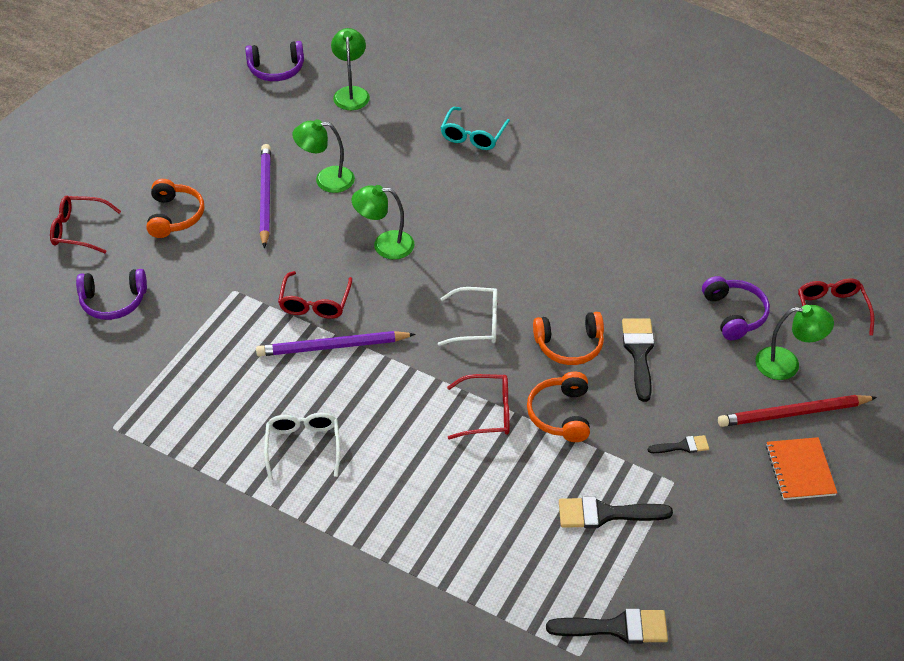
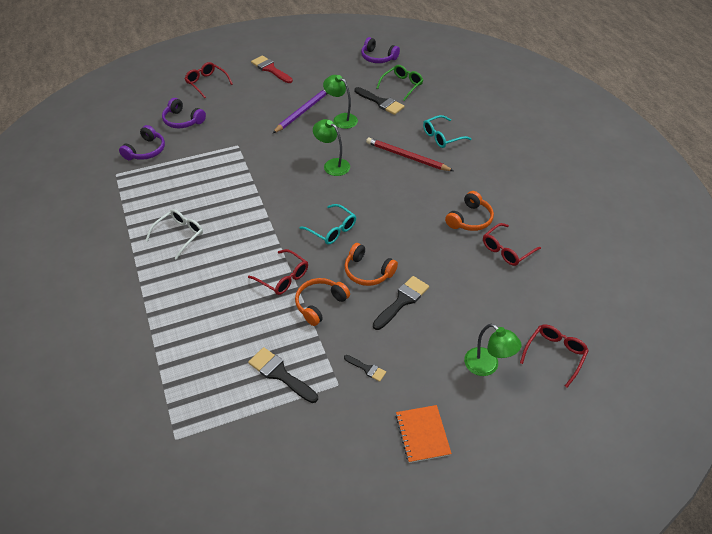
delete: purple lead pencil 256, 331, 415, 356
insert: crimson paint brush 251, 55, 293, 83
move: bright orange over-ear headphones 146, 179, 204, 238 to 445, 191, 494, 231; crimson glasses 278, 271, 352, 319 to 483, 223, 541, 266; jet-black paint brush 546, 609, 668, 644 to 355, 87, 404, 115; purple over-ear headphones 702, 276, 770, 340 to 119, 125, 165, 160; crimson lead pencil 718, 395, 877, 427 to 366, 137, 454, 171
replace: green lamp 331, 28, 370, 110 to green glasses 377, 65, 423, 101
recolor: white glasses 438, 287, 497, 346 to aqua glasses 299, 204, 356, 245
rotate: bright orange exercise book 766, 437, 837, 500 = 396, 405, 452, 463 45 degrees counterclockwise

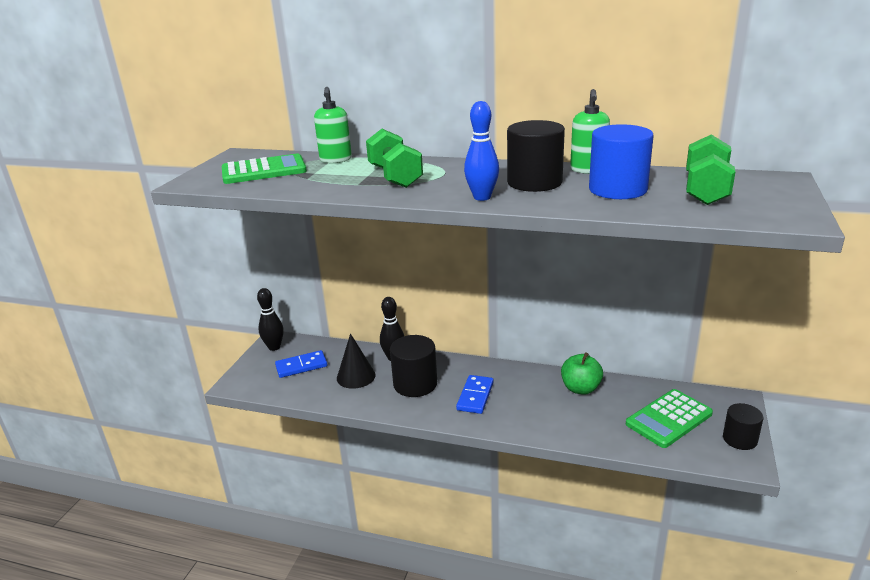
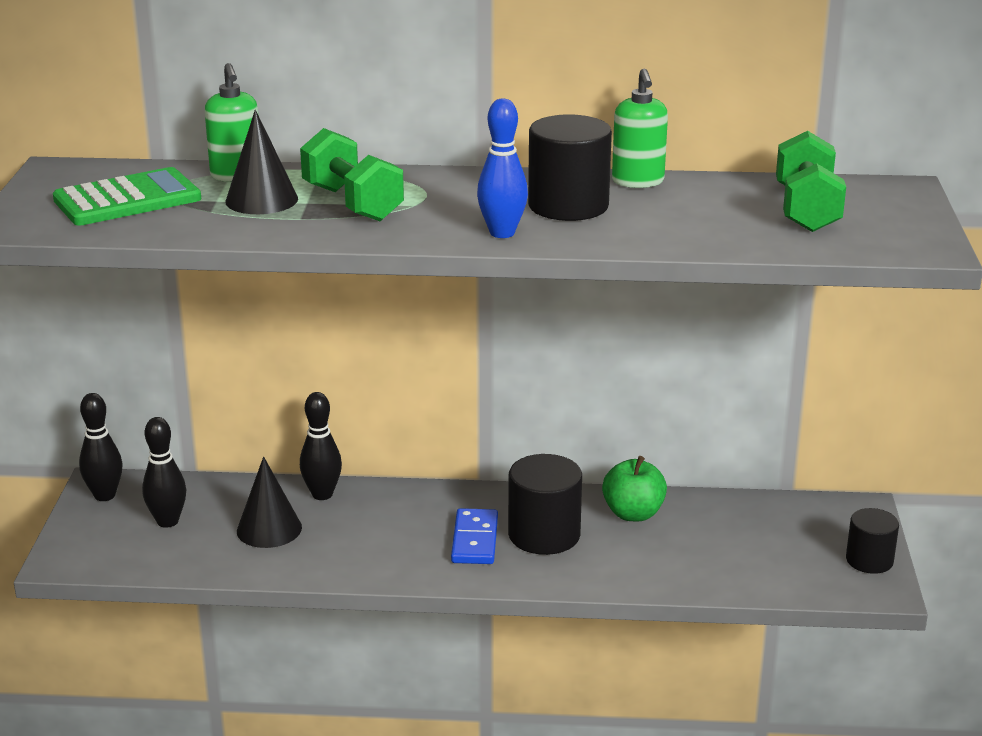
delete: blue cylinder shape 589, 124, 654, 199; green adding machine 626, 389, 713, 448
insert: jet-black cone shape 225, 110, 298, 214
move: jet-black cylinder shape 390, 335, 437, 397 to 508, 454, 582, 555
replace: blue domino tile 275, 350, 327, 378 to jet-black tenpin 142, 417, 186, 528

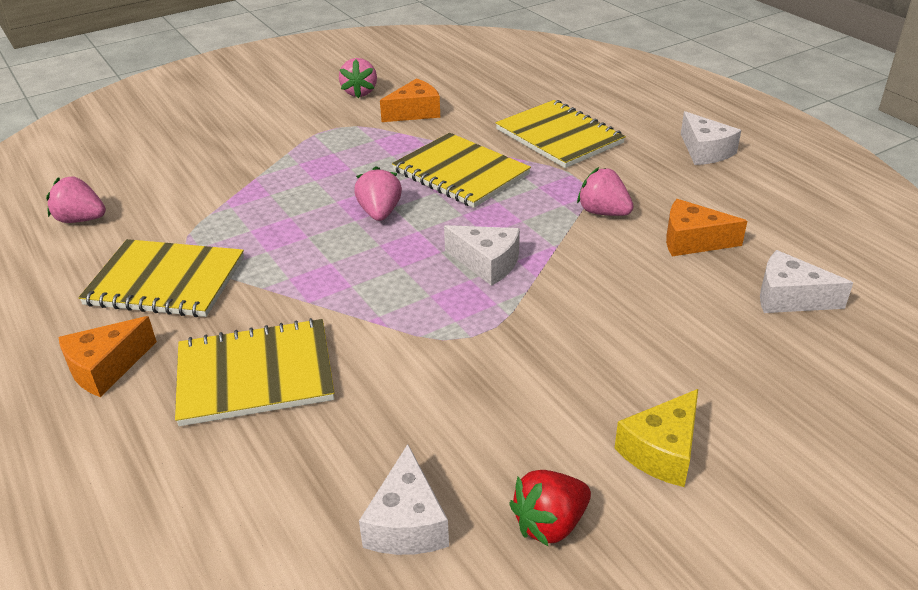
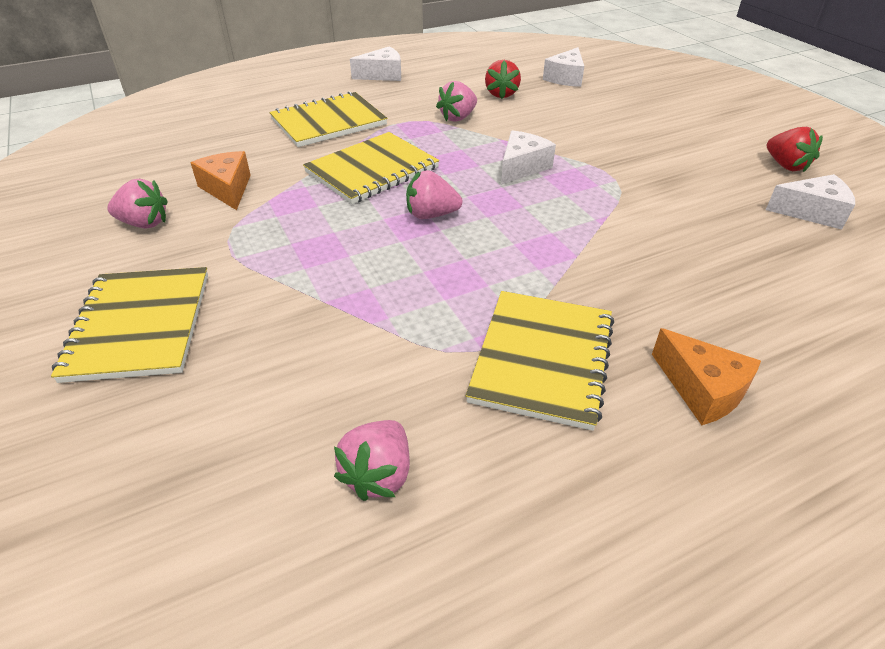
delete: yellow piece of cheese 614, 389, 698, 487
move: yellow exercise book 175, 318, 334, 426 to 51, 267, 208, 383
replace: bright orange piece of cheese 666, 199, 747, 256 to crimson toy strawberry 485, 60, 521, 99

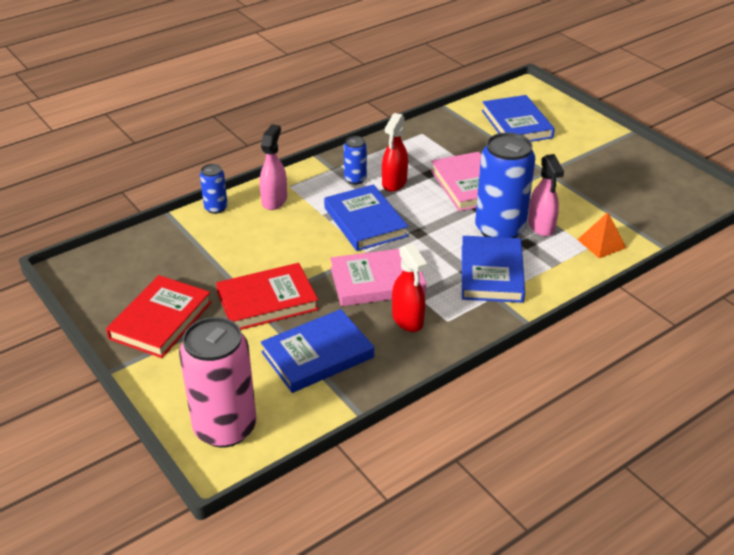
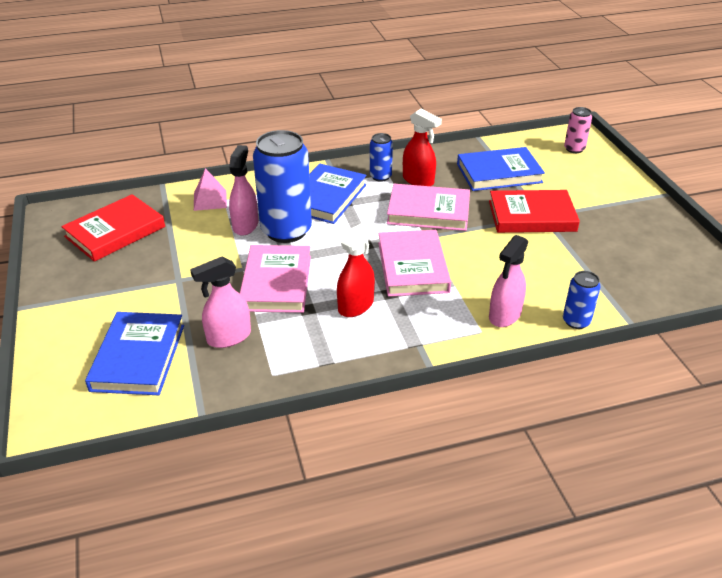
insert: rosy spray bottle 190, 257, 251, 348
move: crimson hardcover 106, 275, 212, 358 to 61, 194, 165, 262; blue can 344, 136, 367, 185 to 370, 133, 393, 182
recolor: blue hardcover 324, 184, 408, 251 to rosy hardcover 378, 230, 451, 297; bright orange pyramid shape 577, 212, 626, 258 to rosy pyramid shape 194, 168, 227, 211
rotate: crimson spray bottle 392, 243, 427, 332 = 403, 109, 442, 186 135 degrees clockwise
resize: rosy can 179, 317, 257, 448 = 564, 107, 592, 153 x0.48

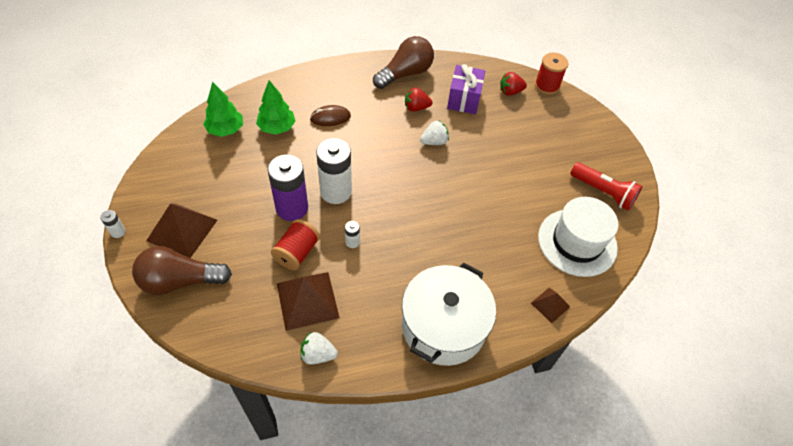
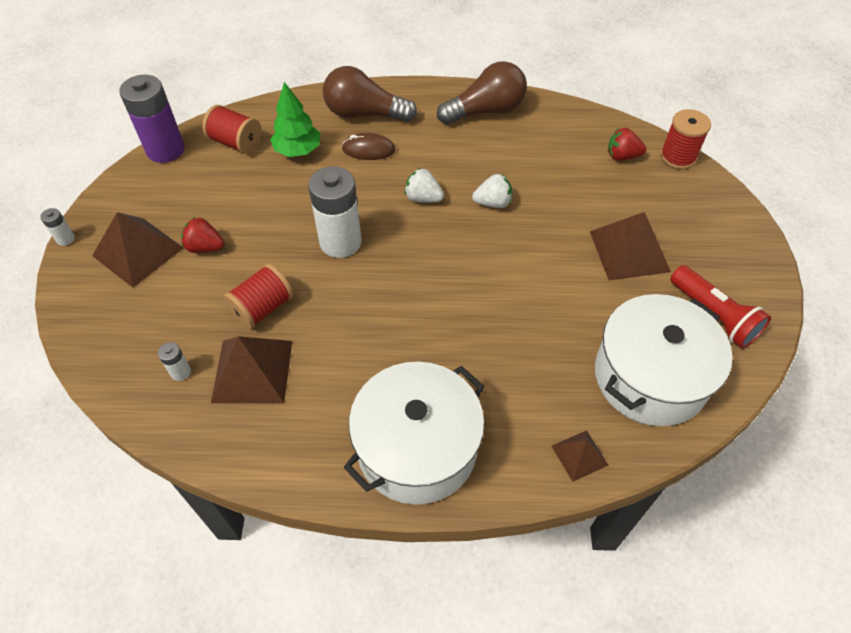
delete: purple gift 447, 64, 485, 114
insert: brown pyramid shape 590, 212, 671, 281
move: brown bulb 132, 246, 232, 295 to 323, 66, 417, 122; purple power cell 268, 155, 308, 221 to 119, 75, 185, 163; white toy strawberry 300, 332, 338, 364 to 405, 168, 444, 202; white power cell 345, 221, 360, 248 to 158, 342, 191, 381; crimson toy strawberry 405, 87, 432, 112 to 181, 217, 225, 253
replace: green tree 203, 82, 243, 137 to crimson bobbin 202, 105, 262, 154; white top hat 538, 197, 619, 277 to white stockpot 595, 294, 732, 426

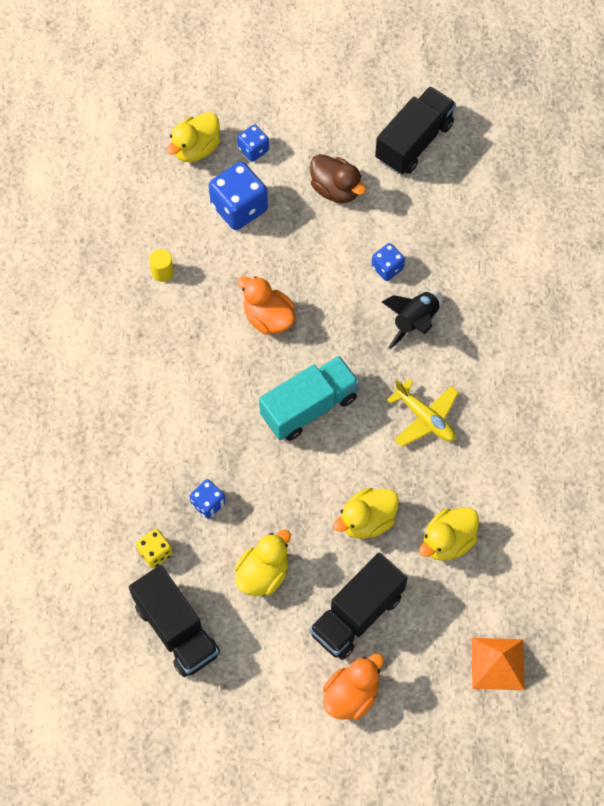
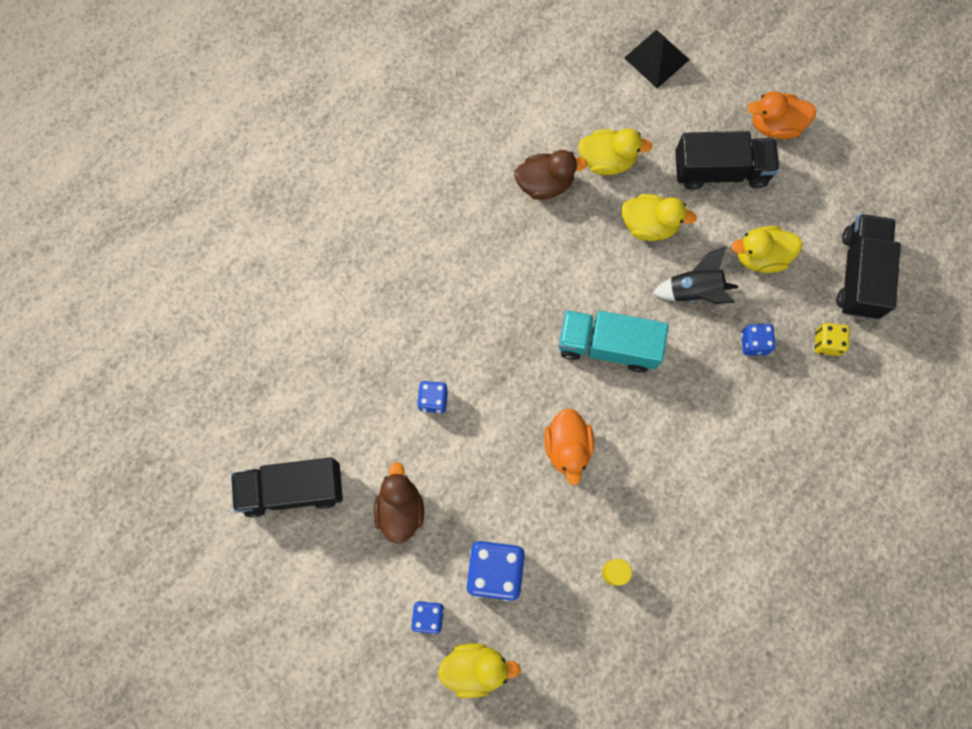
delete: yellow toy plane 387, 379, 459, 447
insert: brown rubber duck 514, 150, 587, 200
move: jet-black toy rocket 382, 291, 442, 349 to 653, 246, 738, 304
recolor: bright orange pyramid shape 472, 638, 525, 690 to jet-black pyramid shape 624, 30, 690, 88

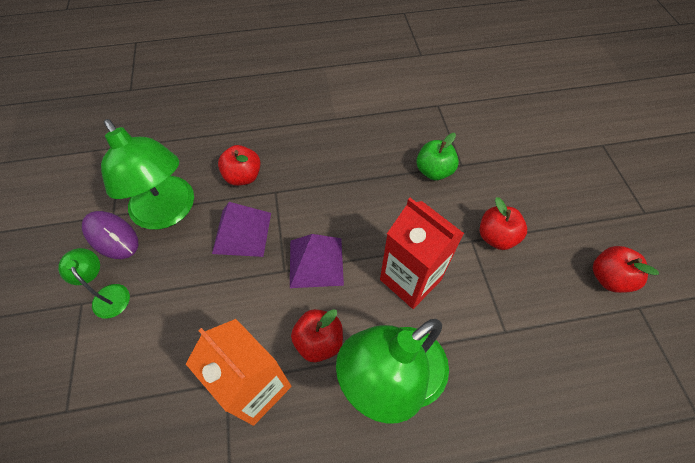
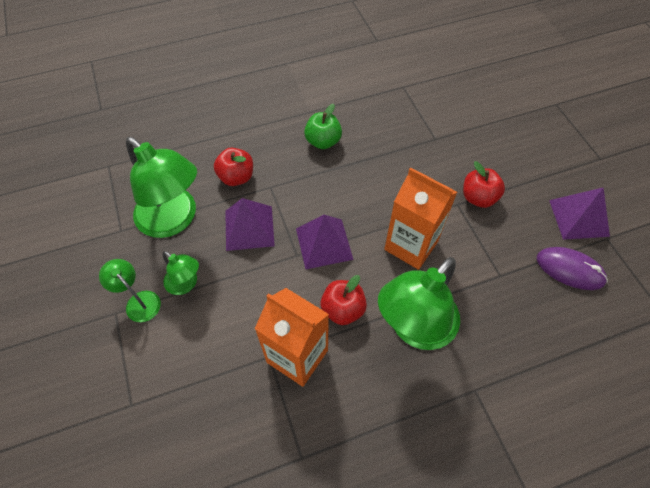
insert: green lamp 162, 251, 199, 295
move: purple PC mouse 82, 211, 138, 259 to 537, 247, 608, 290; green apple fruit 416, 133, 459, 180 to 304, 104, 342, 149
replace: crimson apple fruit 593, 246, 659, 293 to purple pyramid shape 549, 187, 610, 240
recolor: crimson milk carton 380, 198, 464, 309 to bright orange milk carton 384, 167, 457, 270

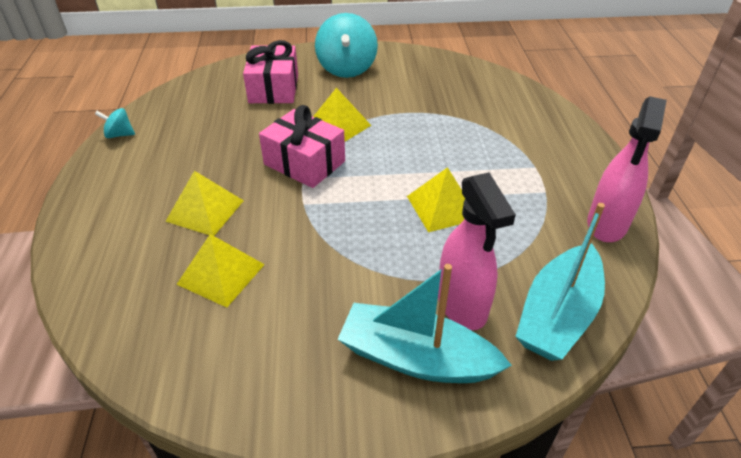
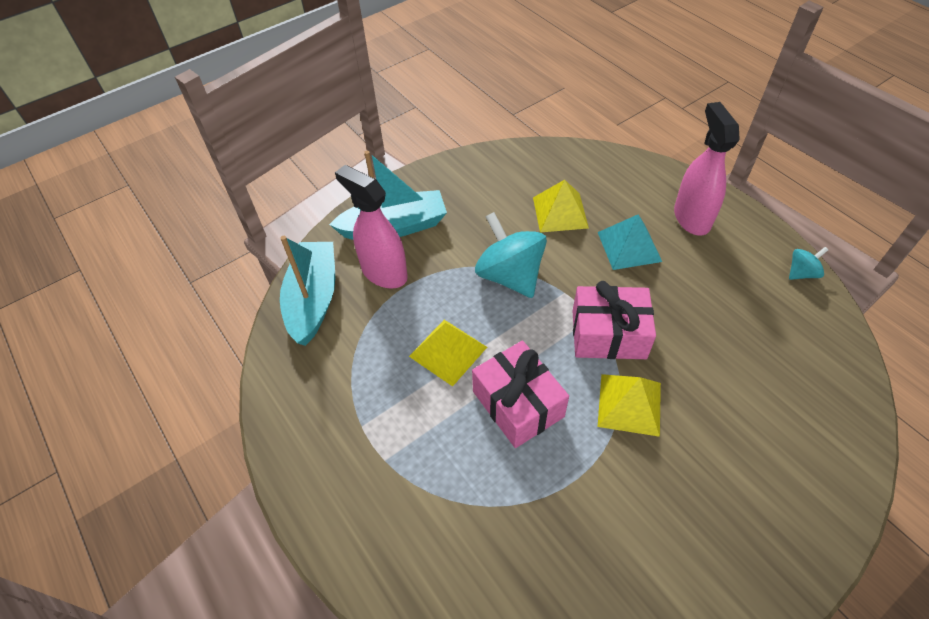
move: rosy gift 243, 40, 298, 104 to 472, 341, 569, 448; aqua spinning top 315, 13, 378, 78 to 475, 212, 547, 298; rosy spray bottle 587, 96, 667, 242 to 674, 102, 740, 235
recolor: yellow pyramid shape 165, 171, 244, 236 to aqua pyramid shape 598, 214, 662, 270

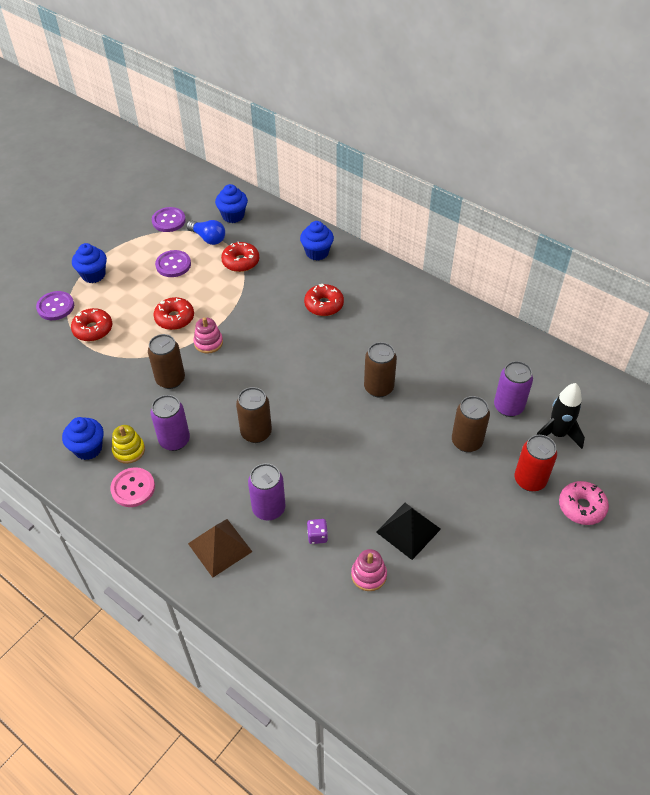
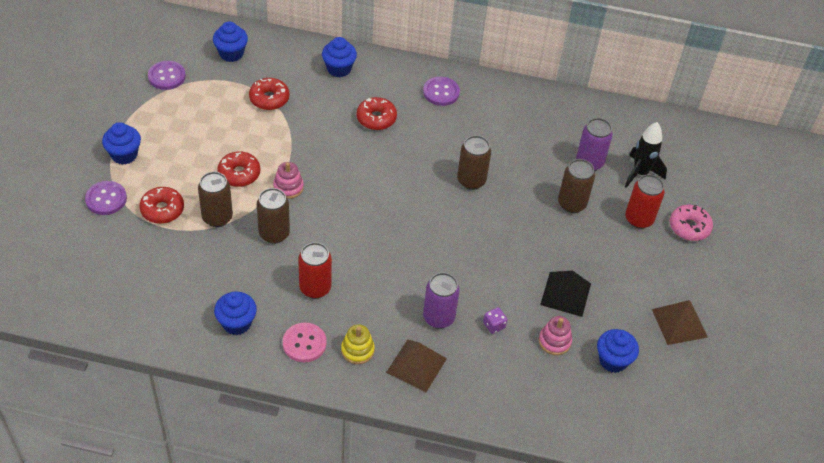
delete: blue bulb 186, 220, 225, 245
insert: blue muffin 597, 329, 639, 373; brown pyramid shape 652, 300, 708, 345
move: yellow ring stacker 112, 425, 145, 464 to 341, 324, 375, 364; purple shirt button 155, 250, 191, 277 to 423, 77, 460, 106; brown can 236, 387, 272, 443 to 198, 172, 233, 227
recolor: purple can 151, 395, 190, 451 to crimson can 298, 242, 332, 299

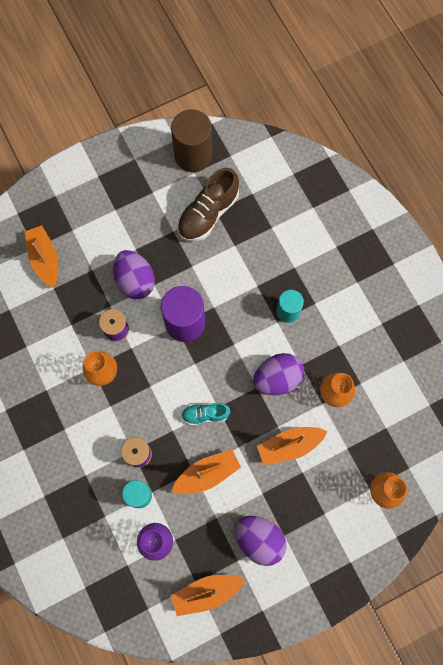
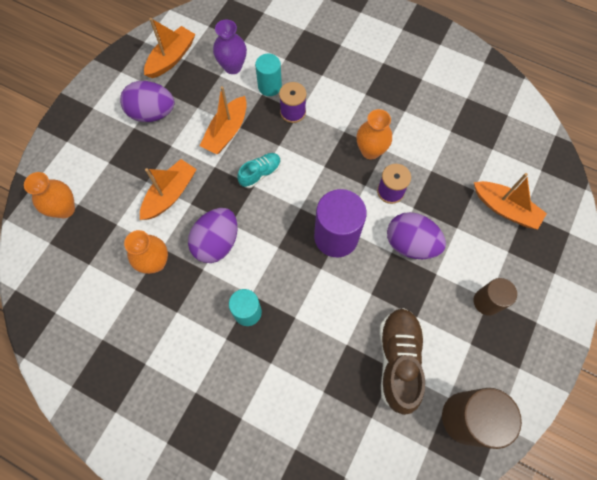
insert: brown cylinder shape 474, 278, 517, 316

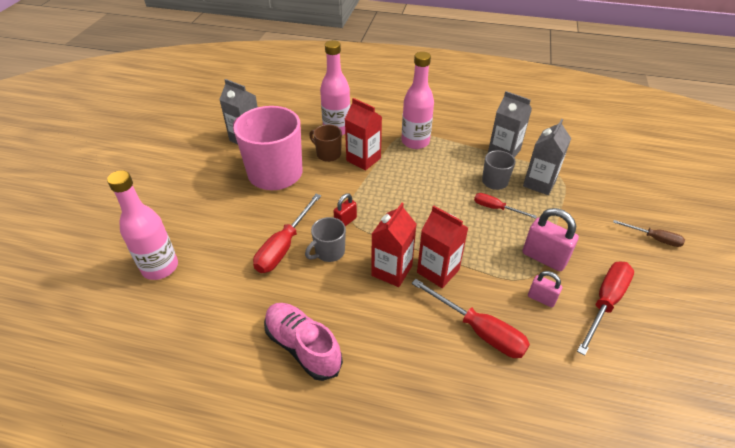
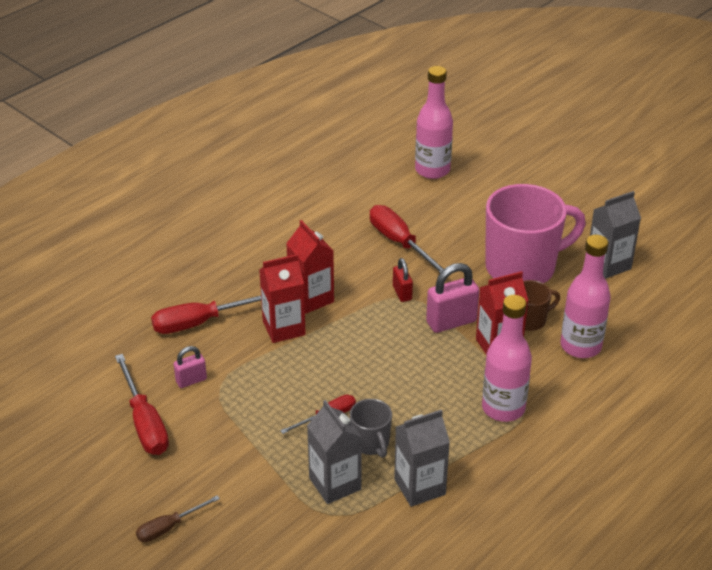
delete: rosy lace-up shoe 264, 303, 343, 381; ash-grey mug 305, 217, 346, 262
move: rosy padlock 522, 208, 579, 271 to 426, 263, 479, 333

